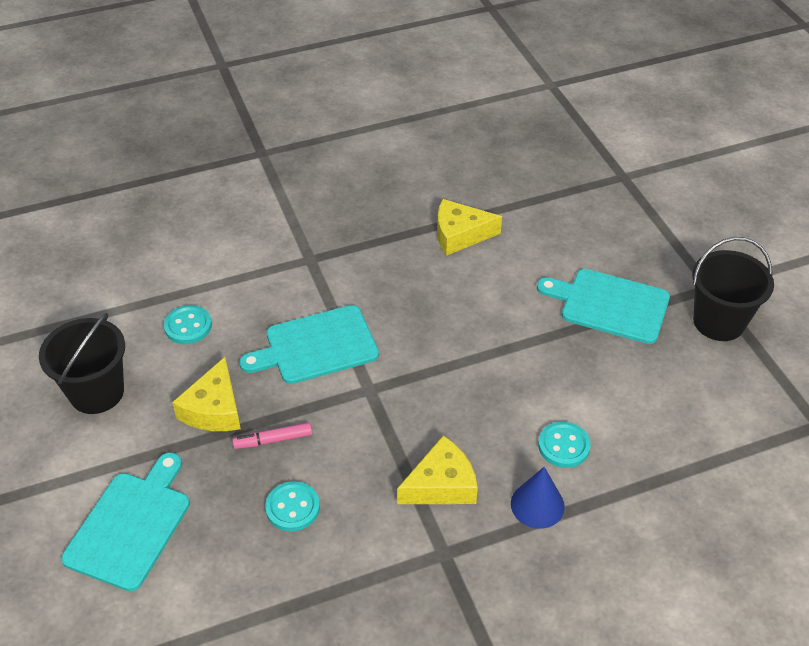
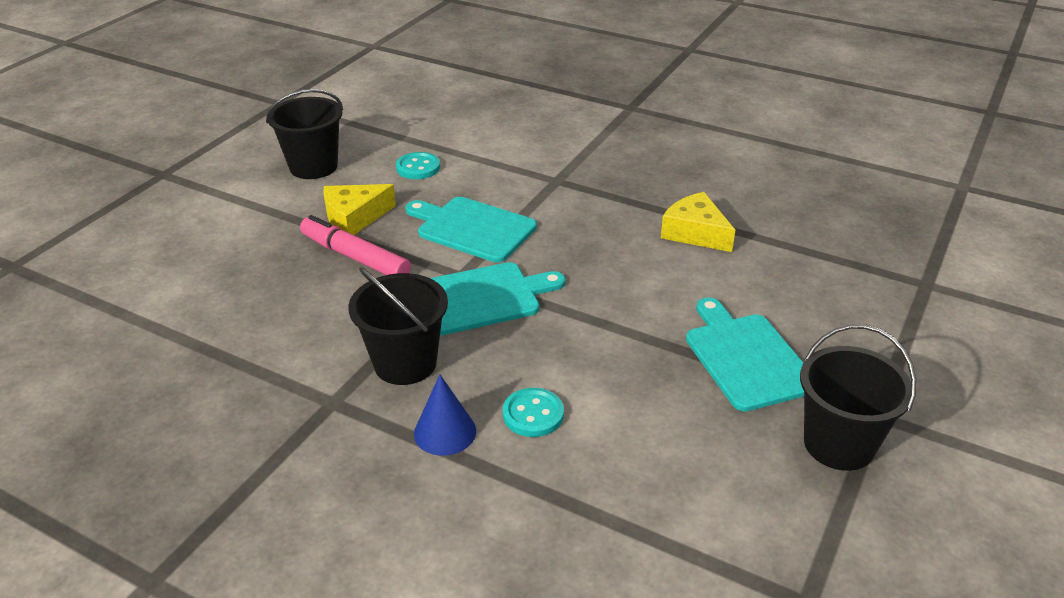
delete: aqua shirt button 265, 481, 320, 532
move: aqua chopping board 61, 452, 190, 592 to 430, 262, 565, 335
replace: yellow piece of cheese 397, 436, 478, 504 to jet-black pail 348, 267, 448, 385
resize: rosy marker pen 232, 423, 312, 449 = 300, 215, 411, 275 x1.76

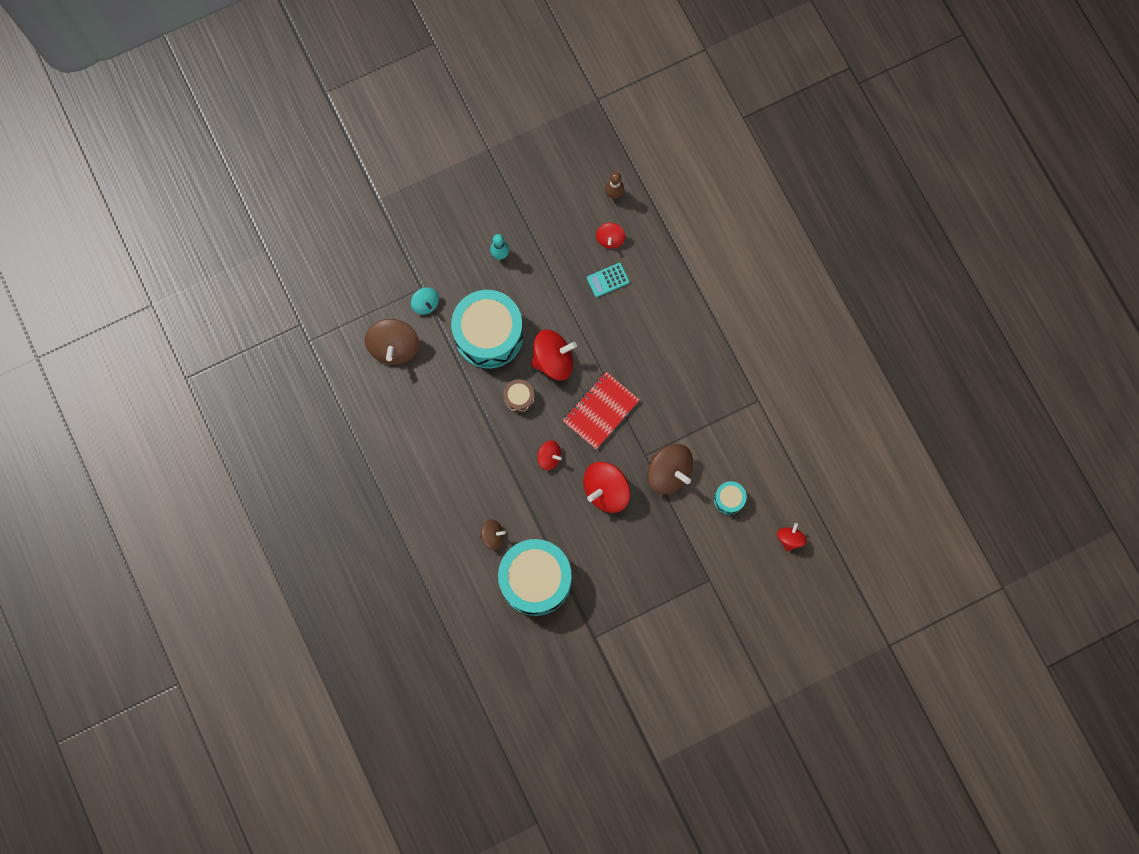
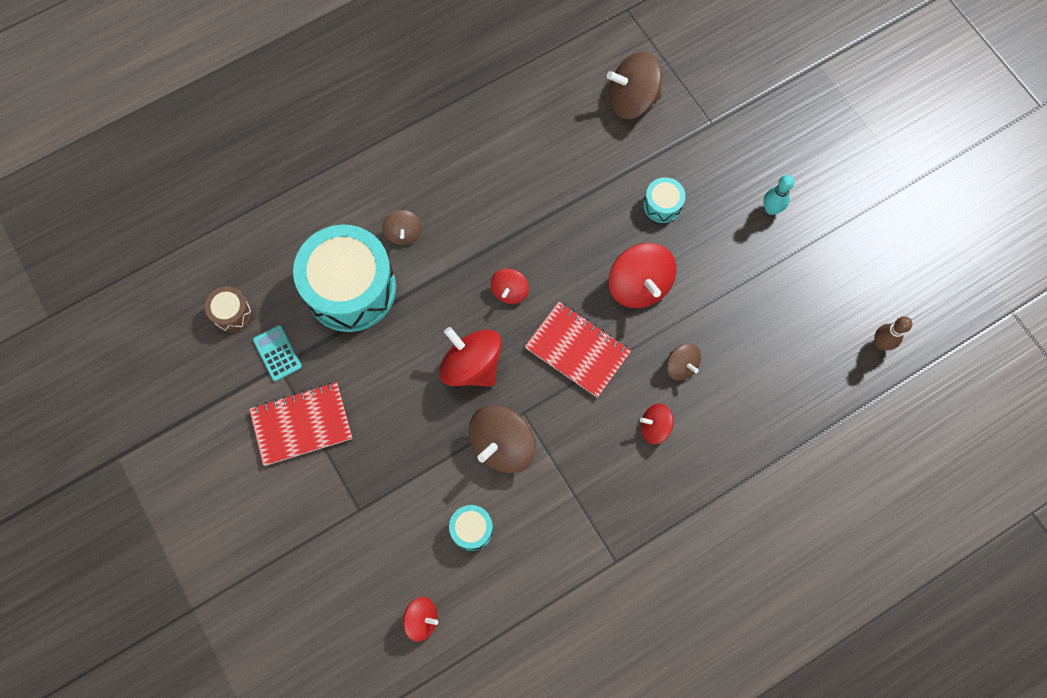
delete: aqua spinning top 411, 287, 439, 315
insert: crimson exercise book 249, 382, 353, 466; brown spinning top 667, 343, 701, 381
move: brown toy drum 503, 379, 534, 413 to 205, 286, 252, 332; aqua adding machine 587, 263, 629, 297 to 253, 325, 302, 381; crimson spinning top 596, 223, 625, 249 to 640, 403, 673, 444
resize: aqua toy drum 451, 290, 523, 368 = 643, 177, 686, 223 x0.43

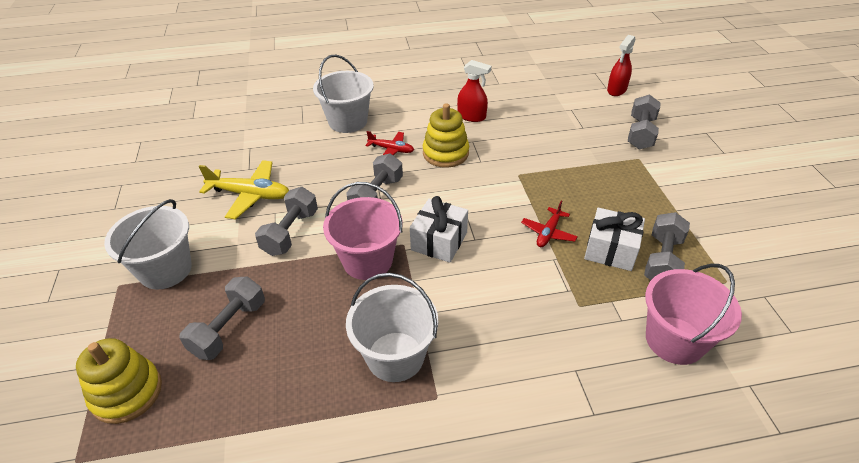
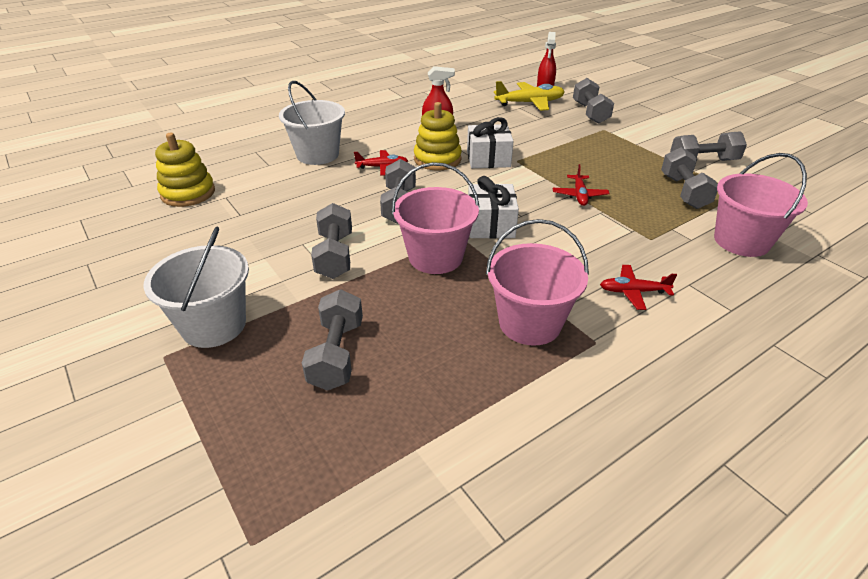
insert: crimson toy plane 600, 265, 677, 310; ash-grey dumbbell 670, 131, 747, 161
move: yellow ring stacker 76, 338, 162, 424 to 155, 133, 215, 207; yellow toy plane 199, 160, 289, 220 to 494, 81, 565, 111; white gift 584, 208, 645, 271 to 467, 117, 514, 168
recolor: white pail 346, 273, 438, 382 to rosy pail 486, 219, 589, 345

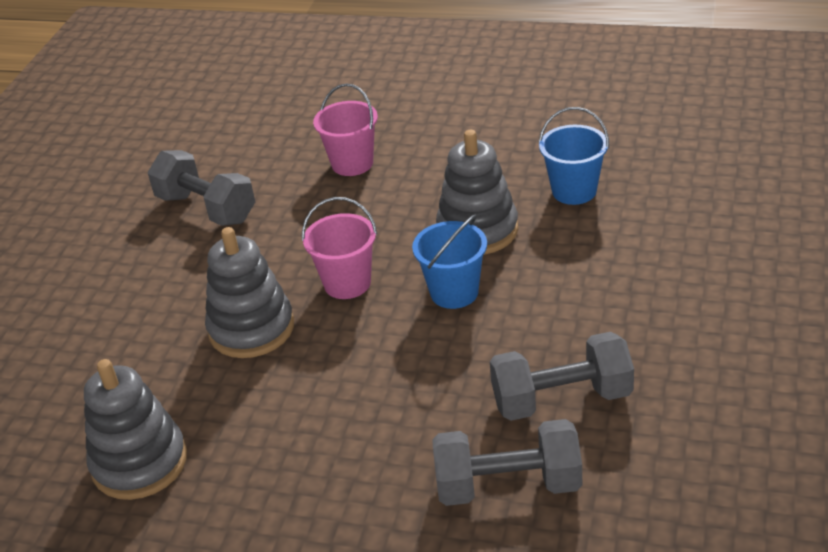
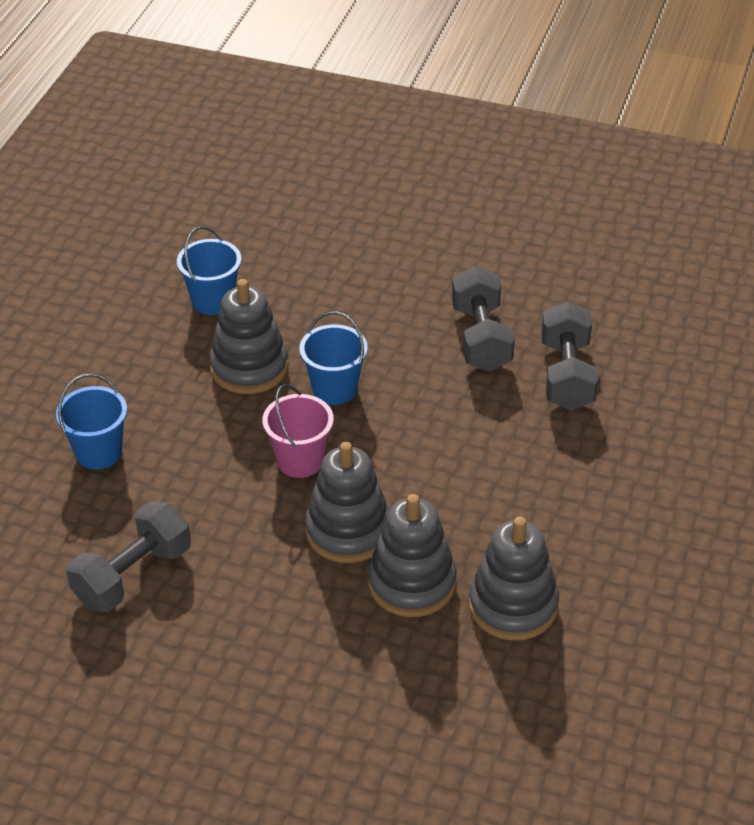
insert: ash-grey ring stacker 368, 494, 456, 617
recolor: rosy pail 313, 84, 378, 176 to blue pail 56, 373, 127, 470

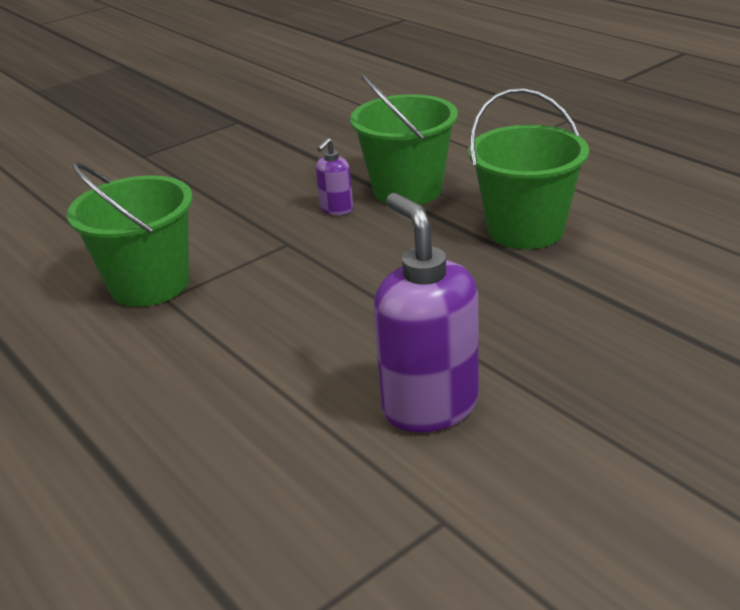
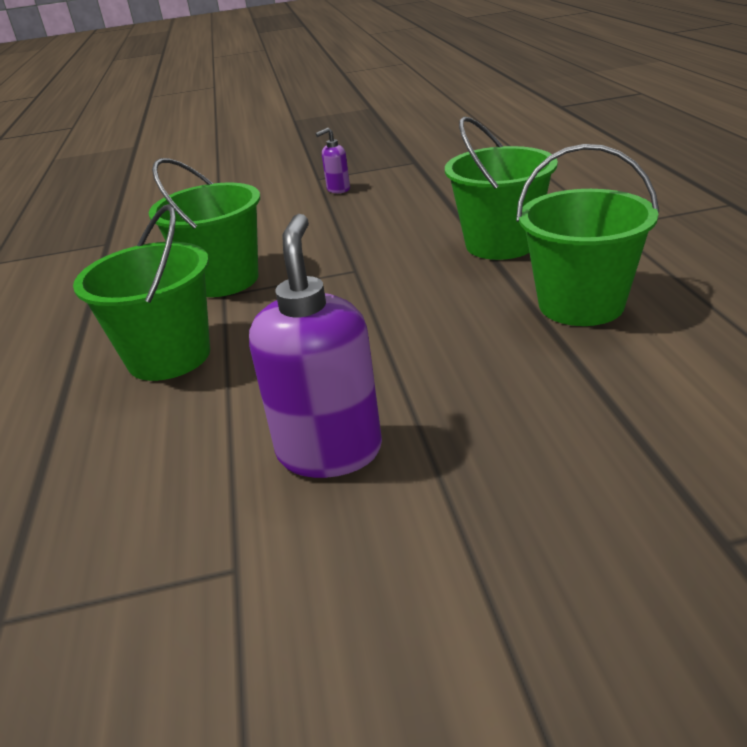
insert: green pail 73, 204, 210, 381
move: purple soap dispenser 316, 138, 353, 215 to 316, 128, 350, 194

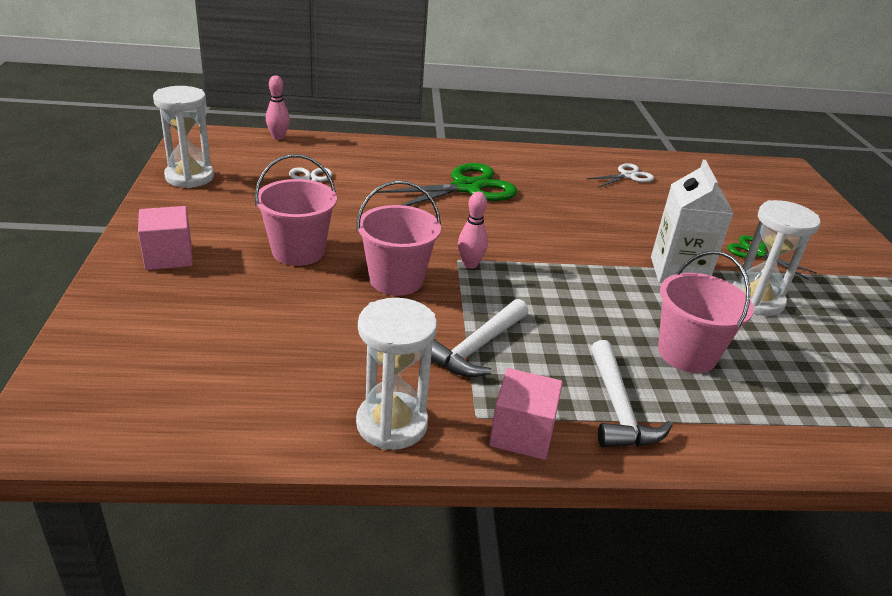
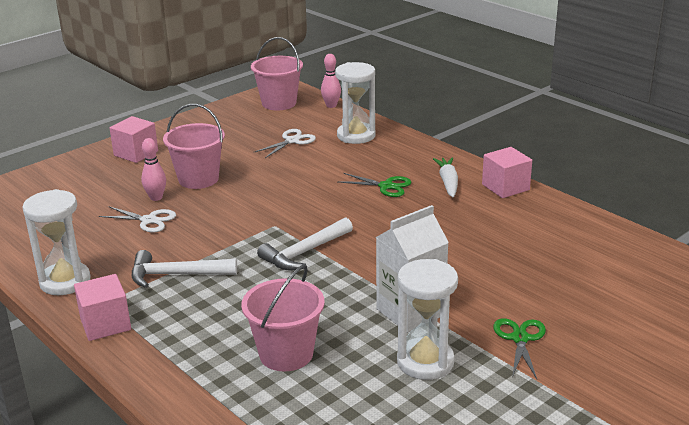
insert: white toy carrot 433, 157, 458, 198; rosy cube 482, 147, 532, 198
move: white sand timer 153, 86, 214, 188 to 335, 62, 376, 144; rosy pail 356, 180, 441, 296 to 251, 37, 303, 110; rosy tenpin 458, 192, 488, 269 to 141, 138, 166, 201; white pair of scissors 586, 163, 654, 188 to 99, 206, 176, 232; white hammer 591, 340, 673, 448 to 257, 217, 353, 271
resize: green pair of scissors 376, 163, 517, 206 = 337, 173, 411, 197 x0.55

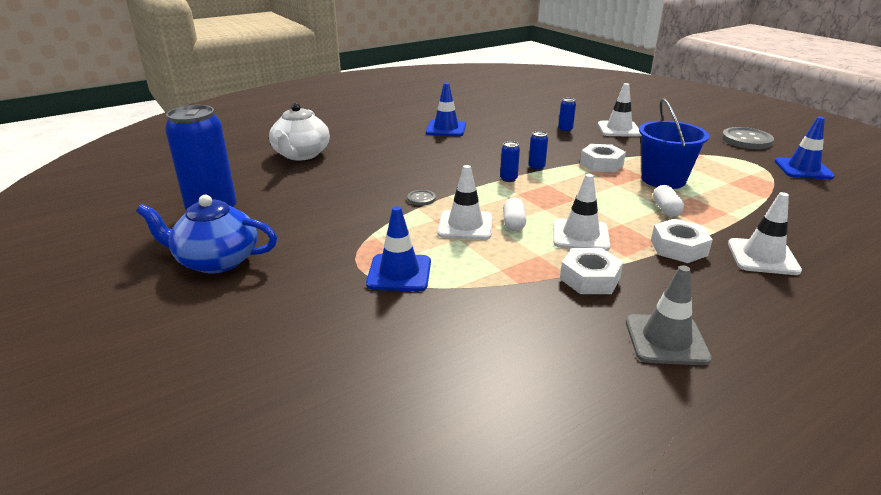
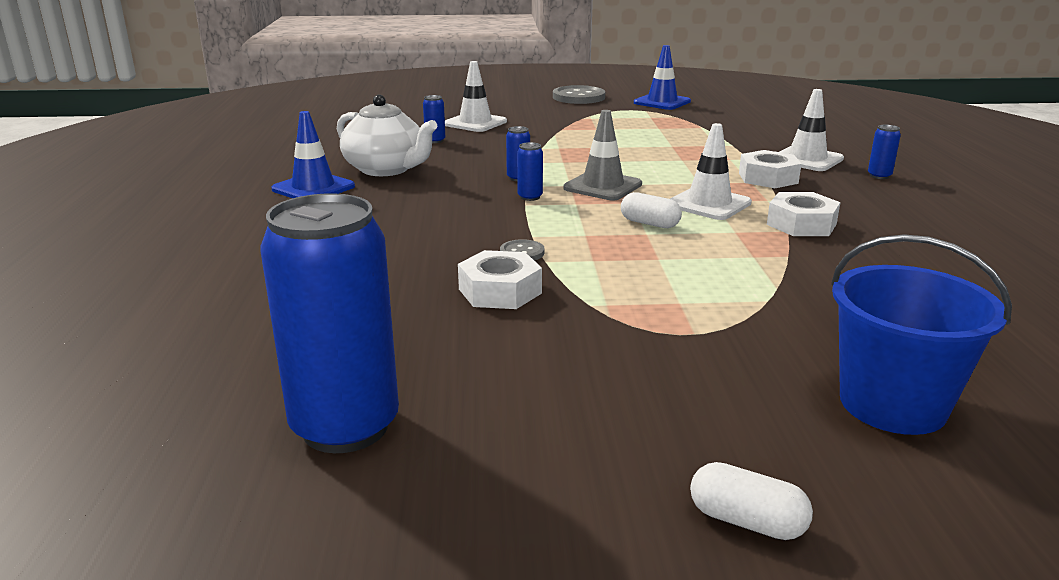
delete: blue tea pot 136, 195, 277, 273; blue road cone 366, 206, 431, 291; white road cone 437, 165, 492, 240
insert: blue can 868, 125, 901, 179
move: white tea pot 269, 103, 330, 161 to 337, 95, 438, 176; white hex nut 580, 144, 626, 173 to 458, 250, 542, 309; ash-grey road cone 626, 265, 712, 365 to 563, 110, 642, 200; blue pail 639, 98, 709, 189 to 831, 234, 1012, 435; white pill 653, 185, 684, 217 to 690, 462, 813, 540

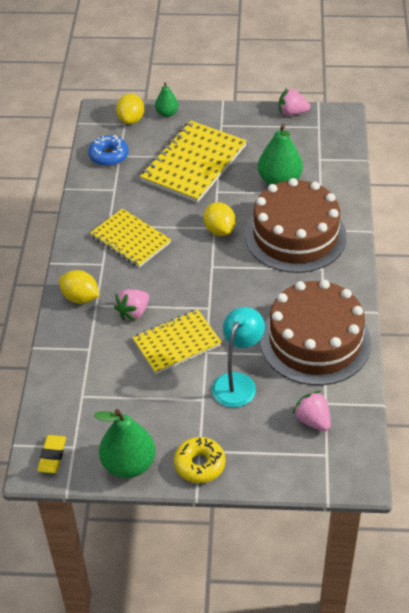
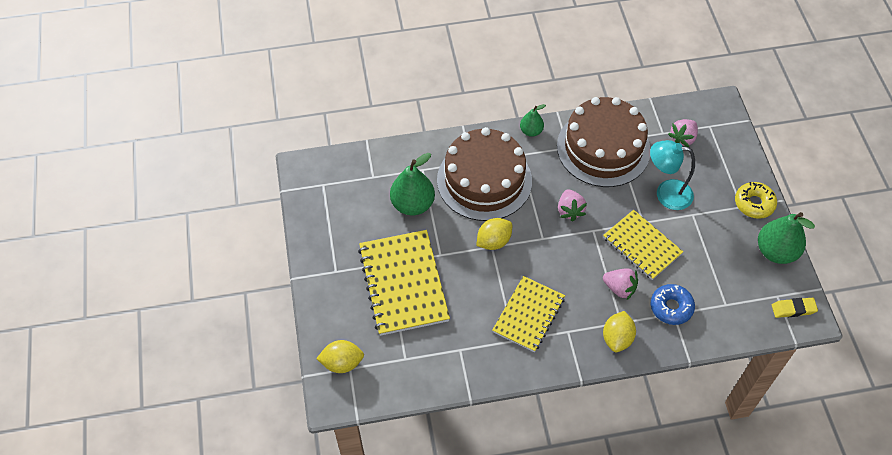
move: blue glazed donut 88, 135, 129, 166 to 651, 284, 695, 325; green pear fruit 155, 82, 179, 117 to 520, 104, 546, 137; rosy toy strawberry 279, 88, 310, 116 to 558, 189, 587, 222
rotate: yellow exercise book 140, 121, 247, 203 = 358, 230, 450, 336 60 degrees clockwise

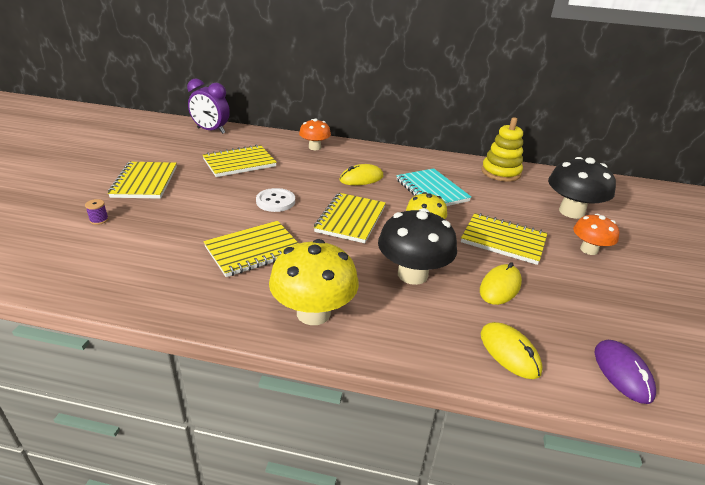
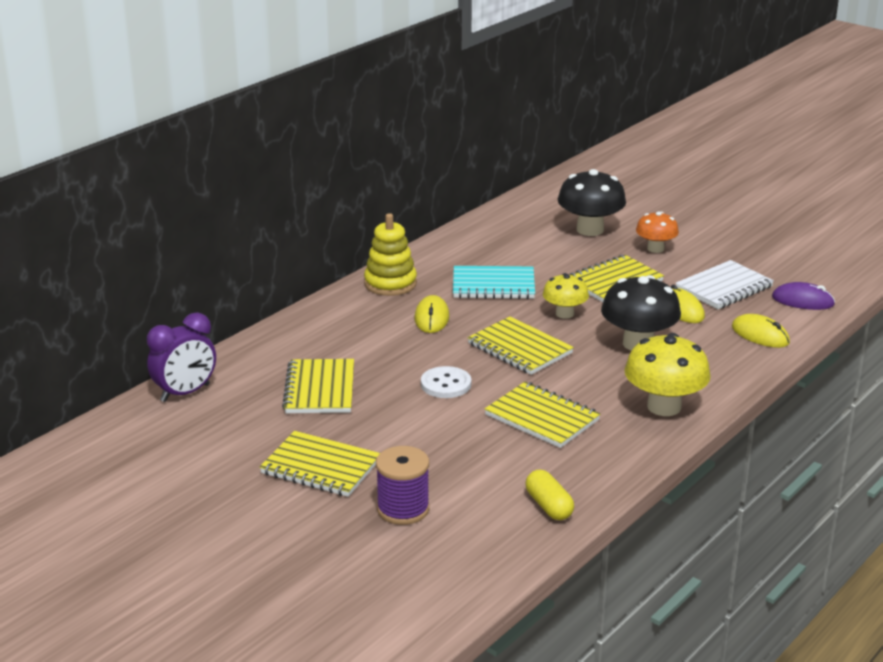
delete: bright orange toadstool 299, 118, 331, 150
insert: yellow pill 526, 469, 574, 520; white exercise book 676, 260, 774, 309
move: yellow ring stacker 481, 117, 523, 182 to 364, 213, 417, 296
rotate: yellow exercise book 203, 221, 299, 277 = 485, 382, 600, 448 45 degrees counterclockwise; yellow PC mouse 481, 322, 543, 379 = 732, 314, 790, 348 45 degrees clockwise
resize: purple bobbin 85, 199, 109, 225 = 376, 446, 430, 525 x2.25

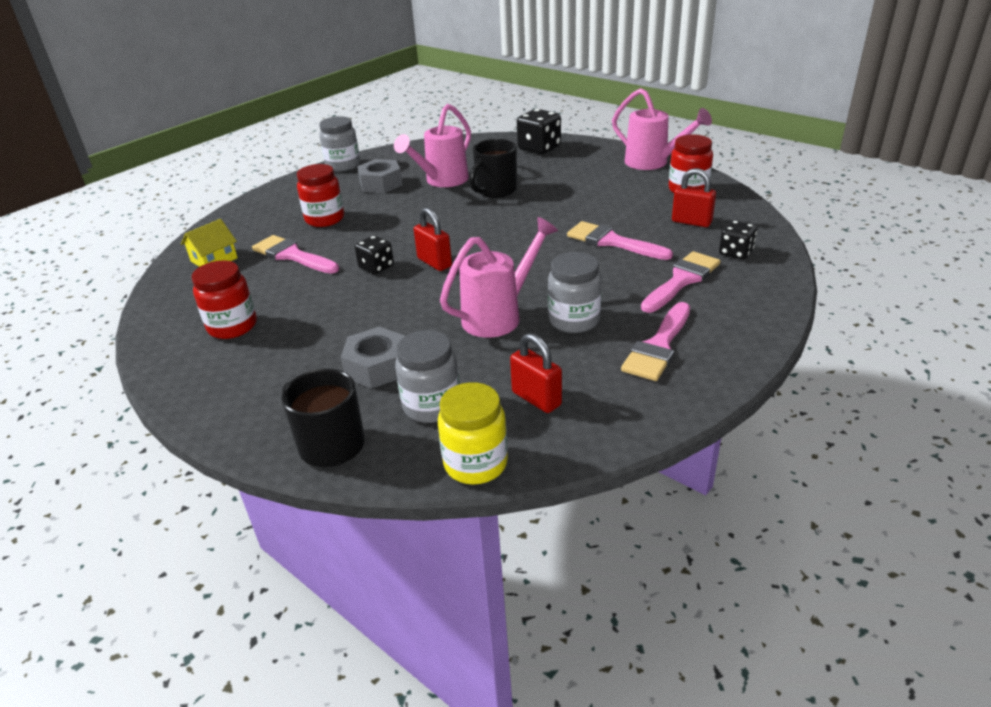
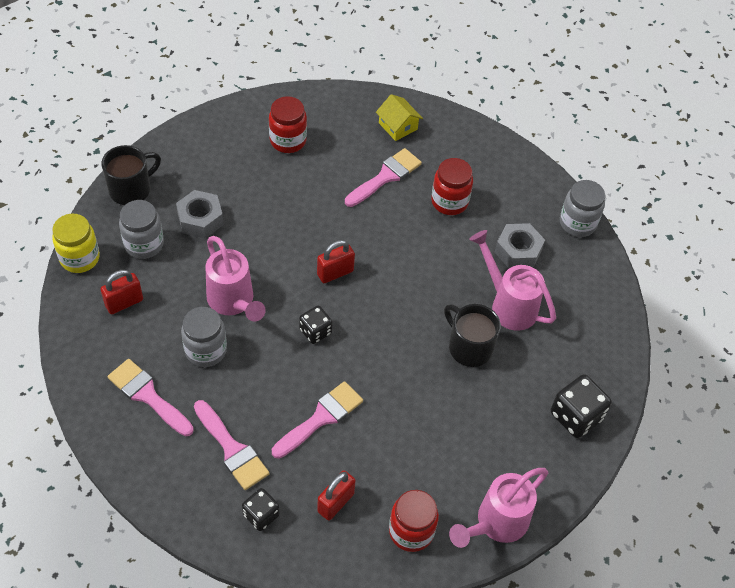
move: jet-black game die 355, 235, 394, 274 to 299, 306, 332, 344

